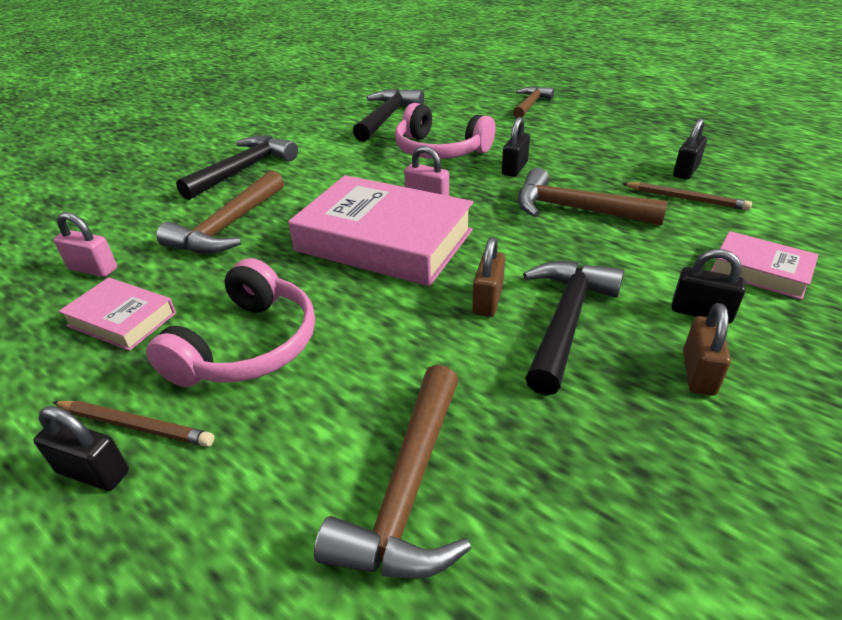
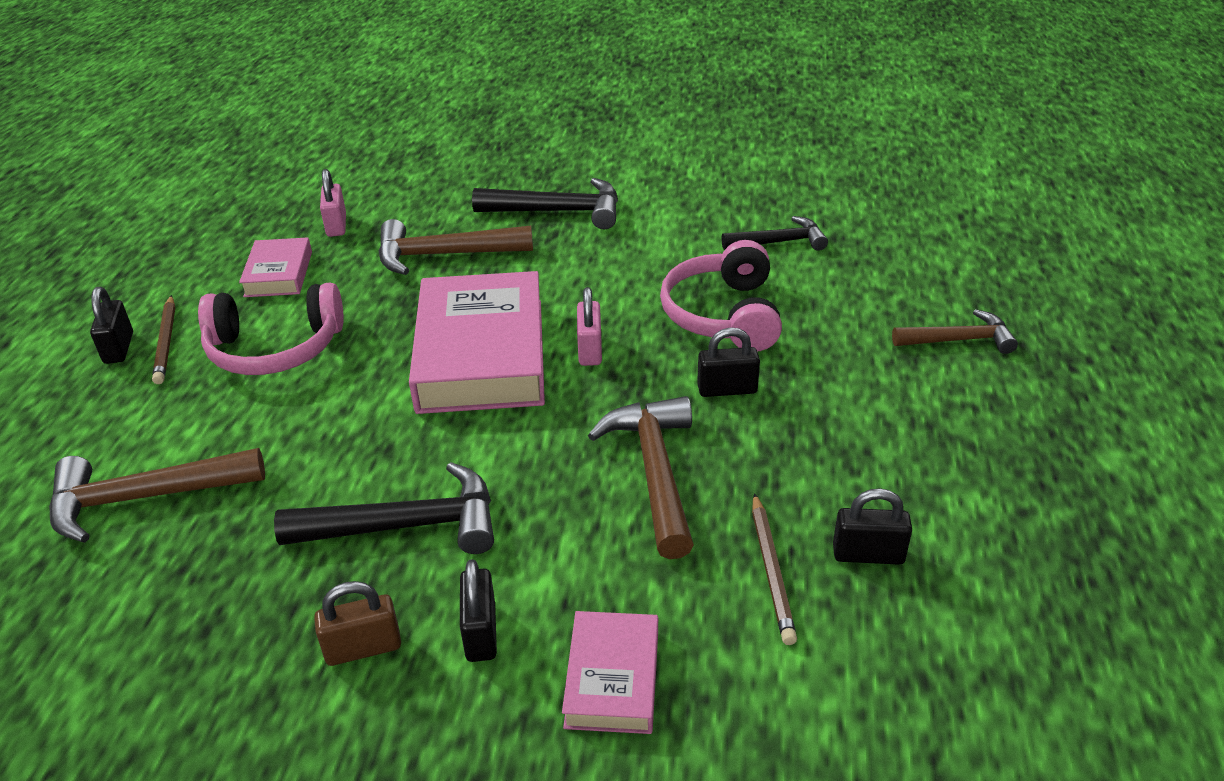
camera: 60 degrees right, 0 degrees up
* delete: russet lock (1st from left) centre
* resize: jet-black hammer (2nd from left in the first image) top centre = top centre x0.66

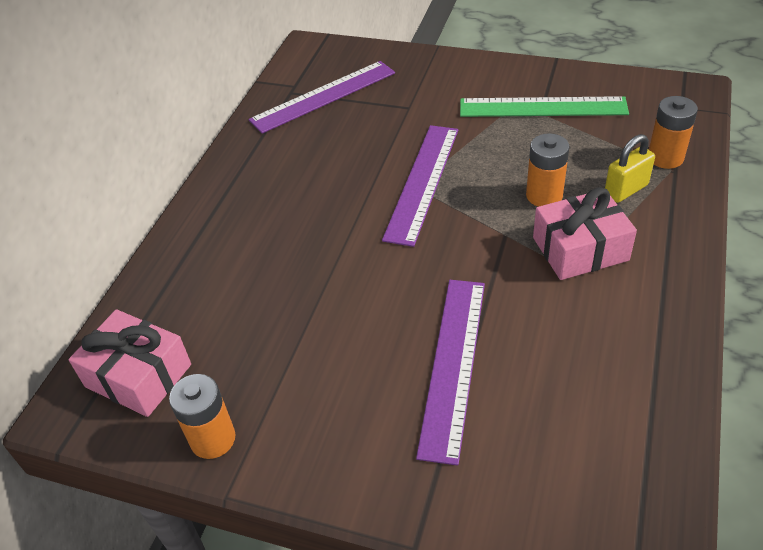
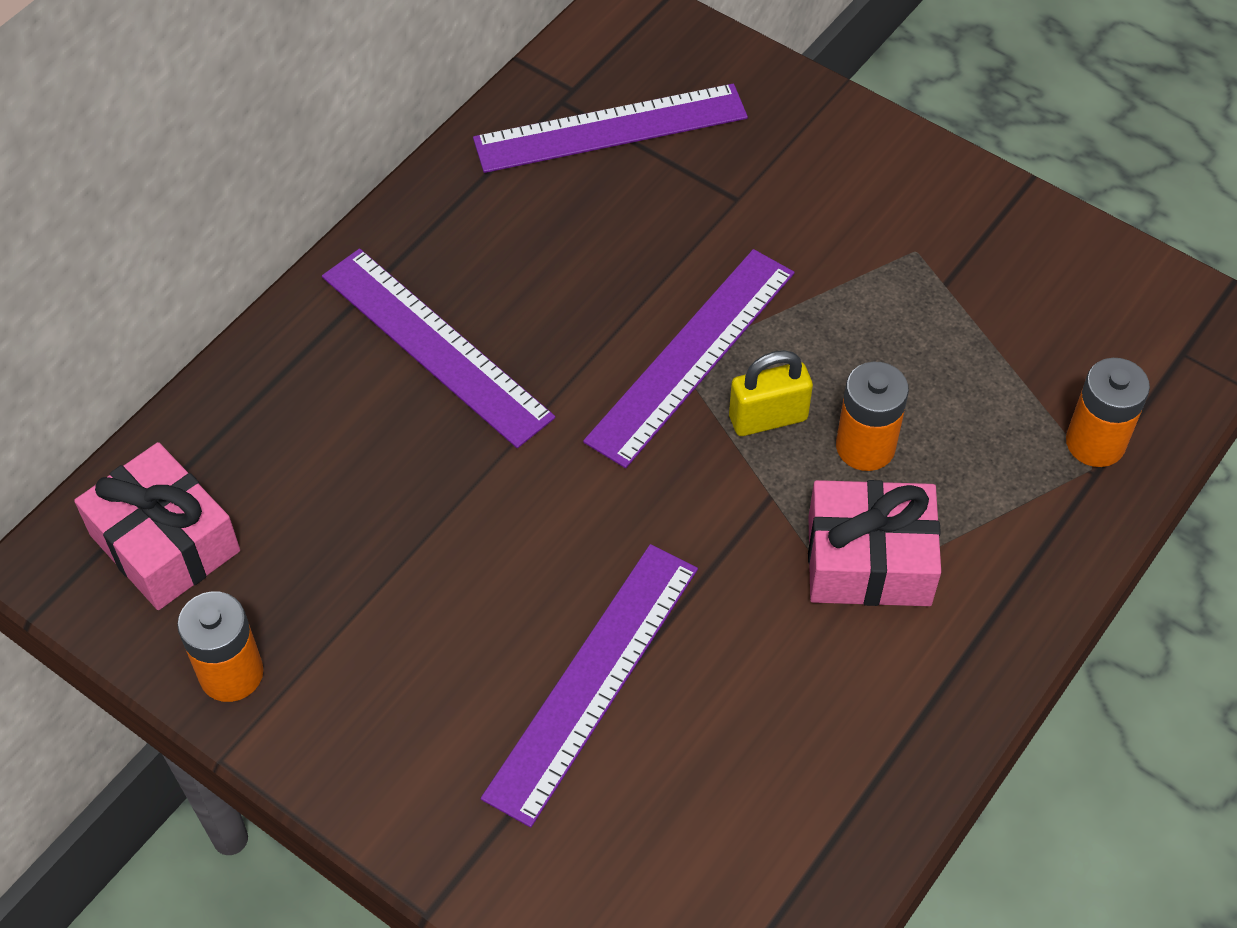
camera: 15 degrees right, 10 degrees up
* delete: leaf-green ruler top right
* insert: royal purple ruler (1st from left) centre
* move: golden lock top right to centre

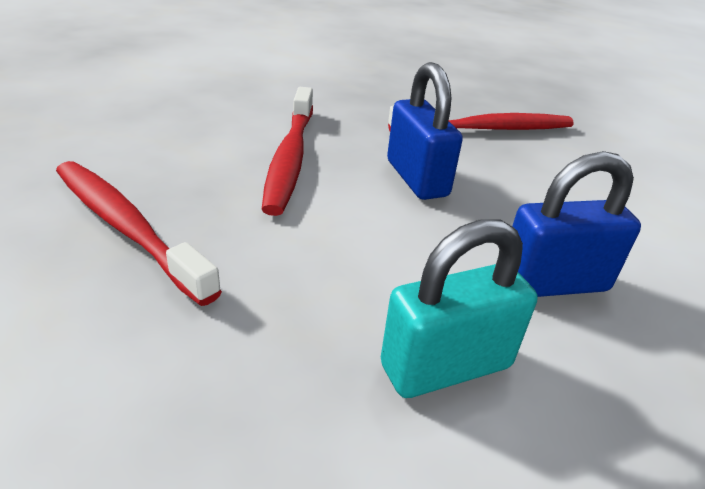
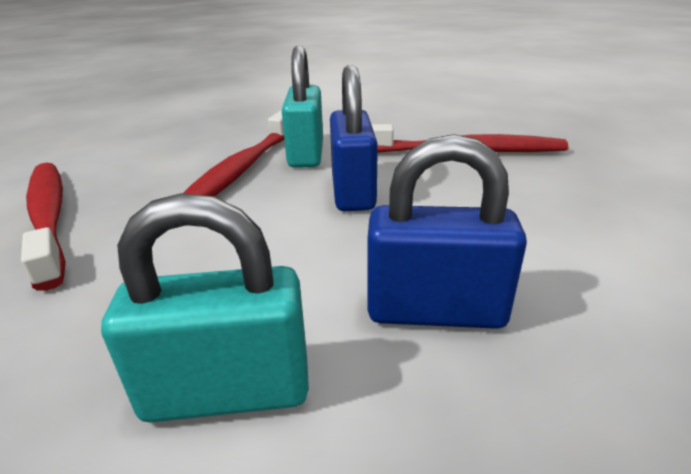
camera: 20 degrees right, 5 degrees down
* insert: turquoise lock (2nd from left) top centre

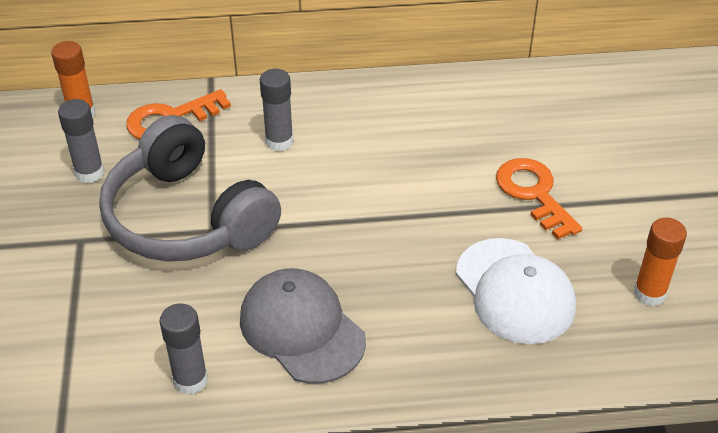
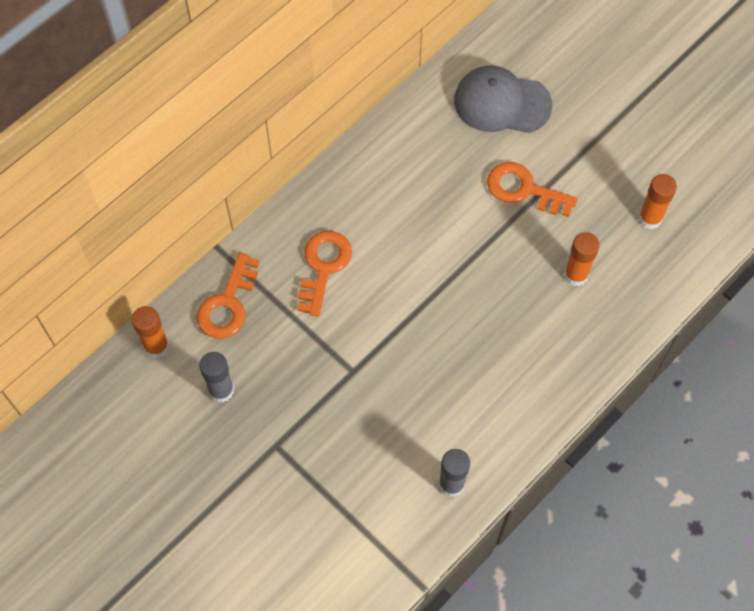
camera: 40 degrees left, 20 degrees up
* delete: gray headset middle left
* move: gray cap bottom centre to top right
* replace: gray stick of glue (3rd from left) top centre to orange door key (2nd from left) centre
* replace: snow-white cap bottom right to orange stick of glue (2nd from left) middle right

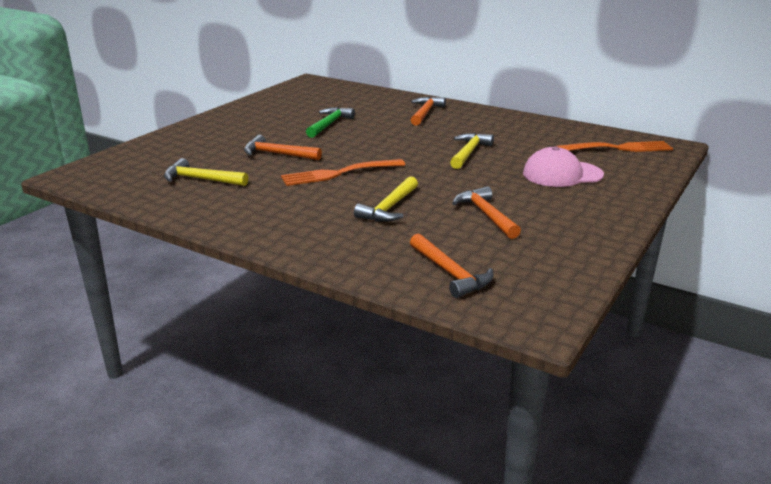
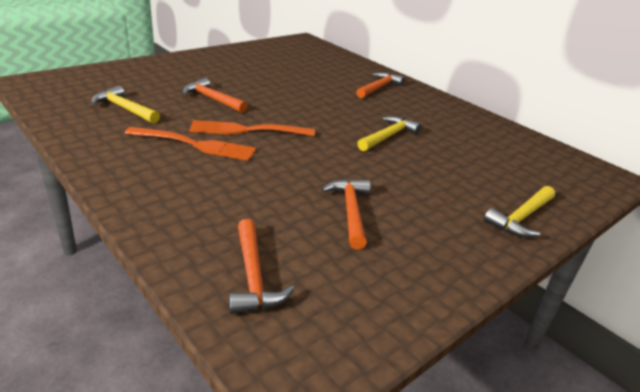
camera: 15 degrees right, 5 degrees up
* delete: leaf-green hammer top centre
* delete: rosy cap middle right
* move: golden hammer (2nd from left in the first image) centre to golden hammer (3rd from left) middle right
* move: orange table fork (2nd from left in the first image) top right to orange table fork (1st from left) middle left

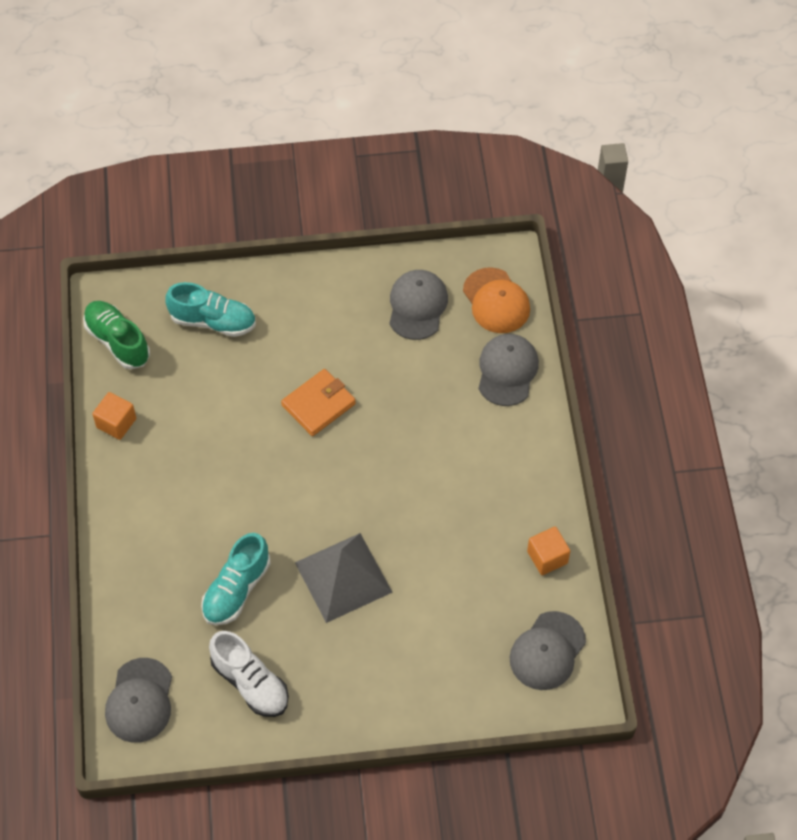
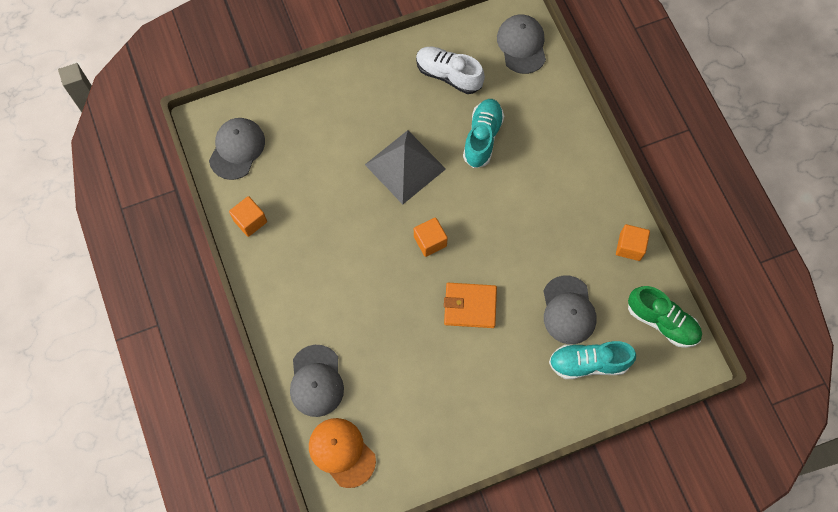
camera: 165 degrees right, 10 degrees up
* insert: orange solid cube (2nd from left) centre
* move: gray cap (2nd from left in the first image) centre to gray cap (4th from left) middle right
* rotate: orange billfold centre = centre 60 degrees clockwise

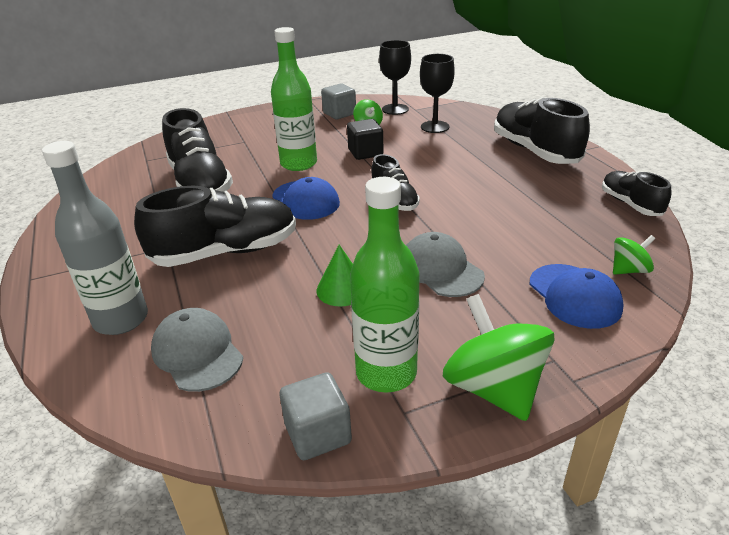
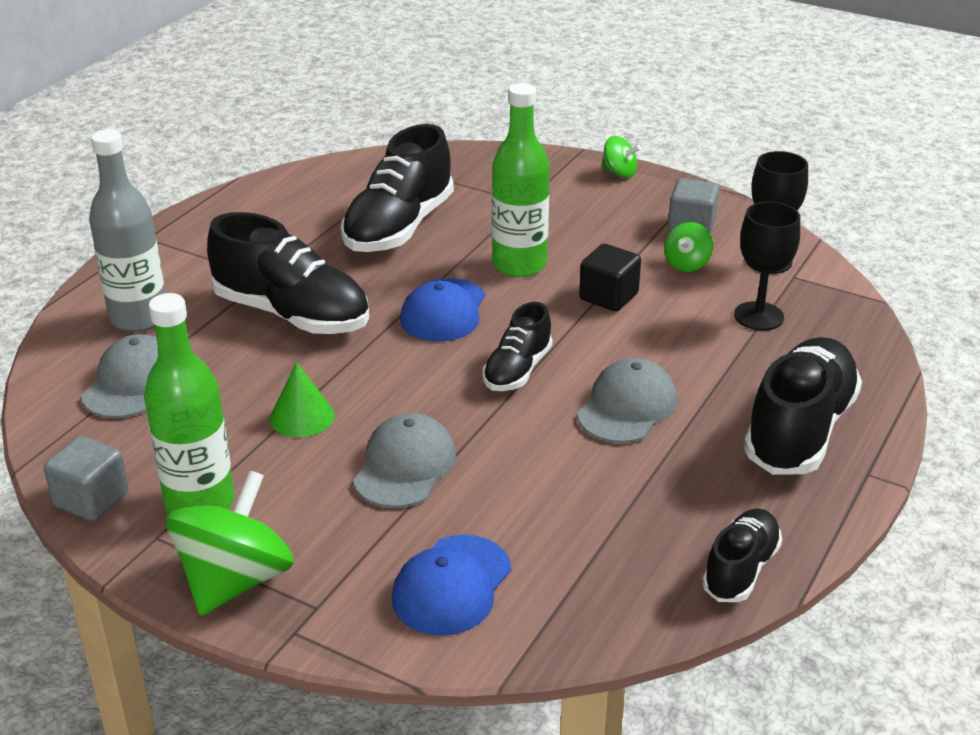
camera: 50 degrees right, 0 degrees up
* insert: gray cap (3rd from left) centre
* move: leaf-green toy top (3rd from left in the first image) middle right to leaf-green toy top (2nd from left) top centre

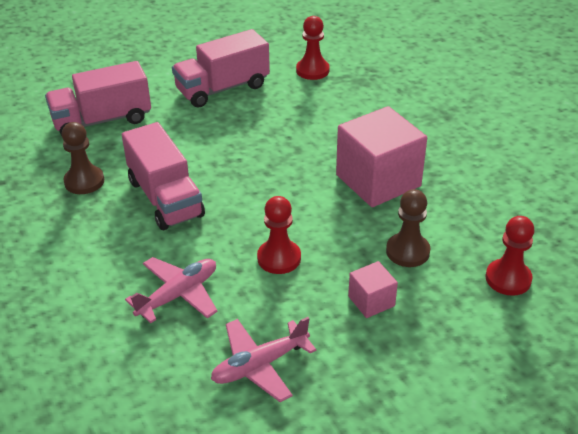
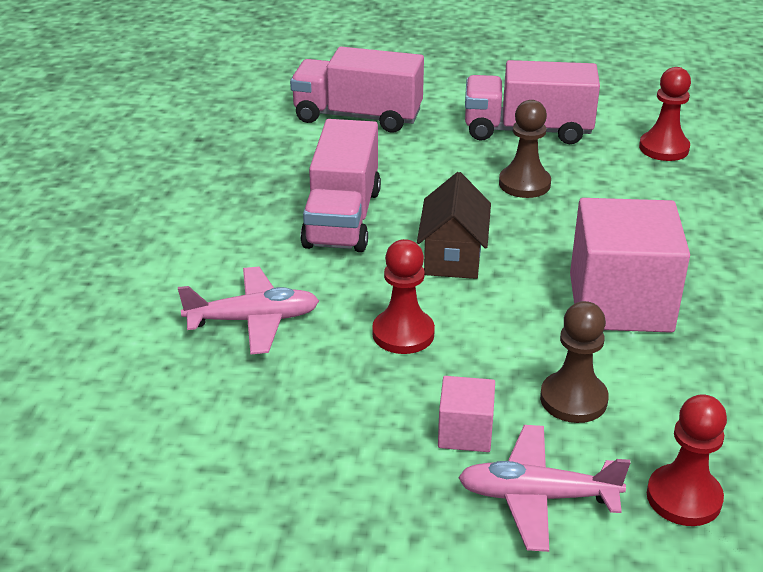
camera: 35 degrees right, 5 degrees down
* insert: russet house centre
* move: russet pawn (1st from left) middle left to top right
* move: rosy aeroplane (2nd from left) bottom centre to bottom right

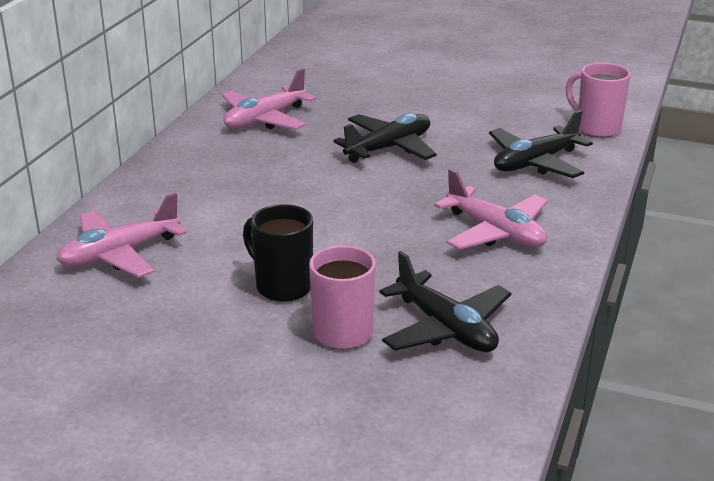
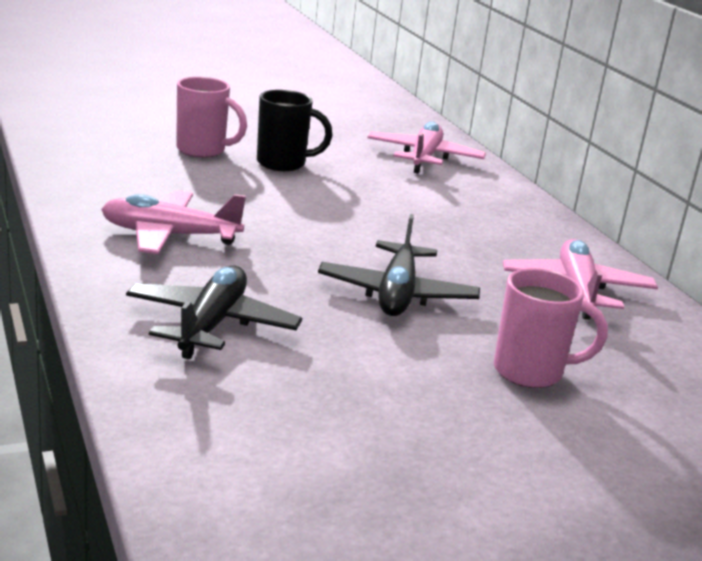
camera: 135 degrees right, 5 degrees down
* delete: jet-black aeroplane (2nd from left) centre
* move: rosy mug (2nd from left) top right to middle right

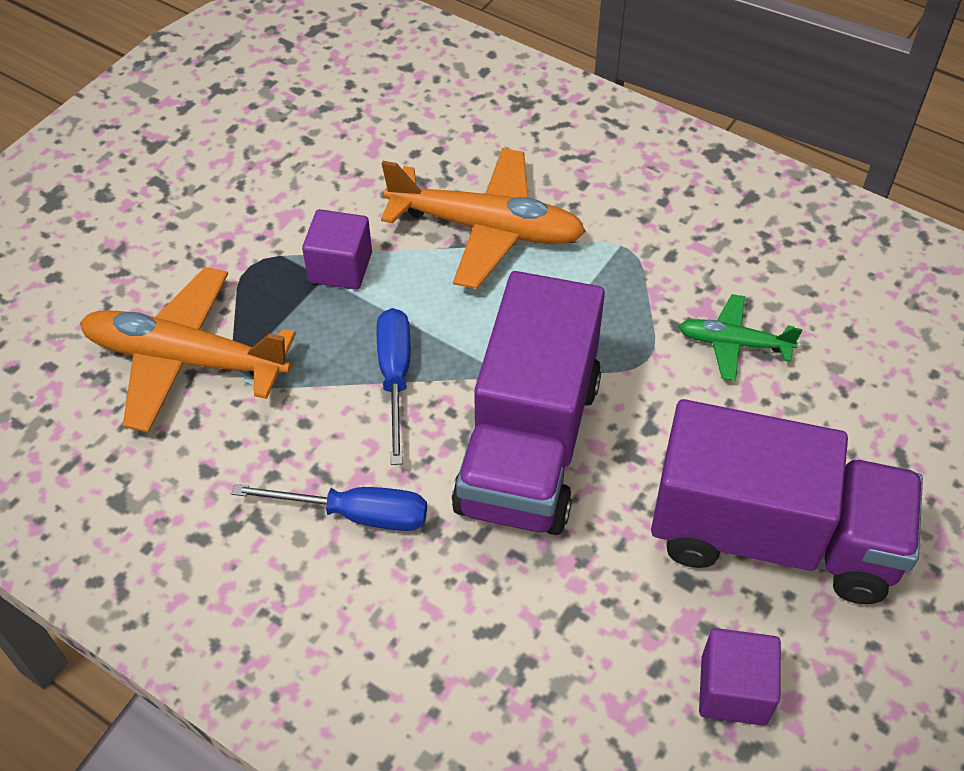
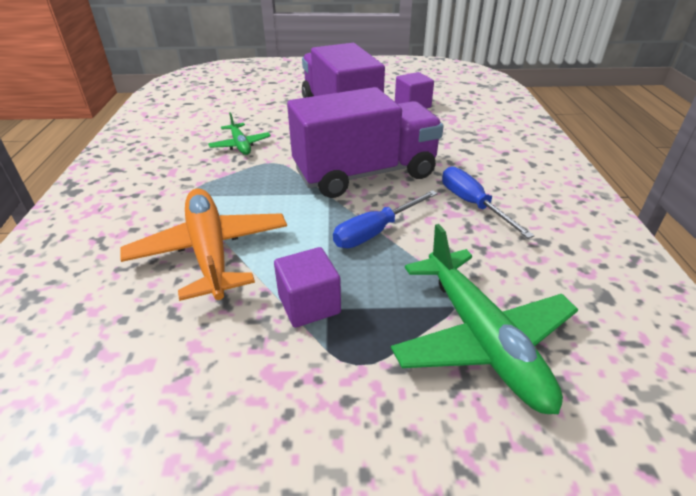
camera: 125 degrees left, 15 degrees down
* recolor: orange aeroplane (1st from left) middle left to leaf-green aeroplane (2nd from left) middle right

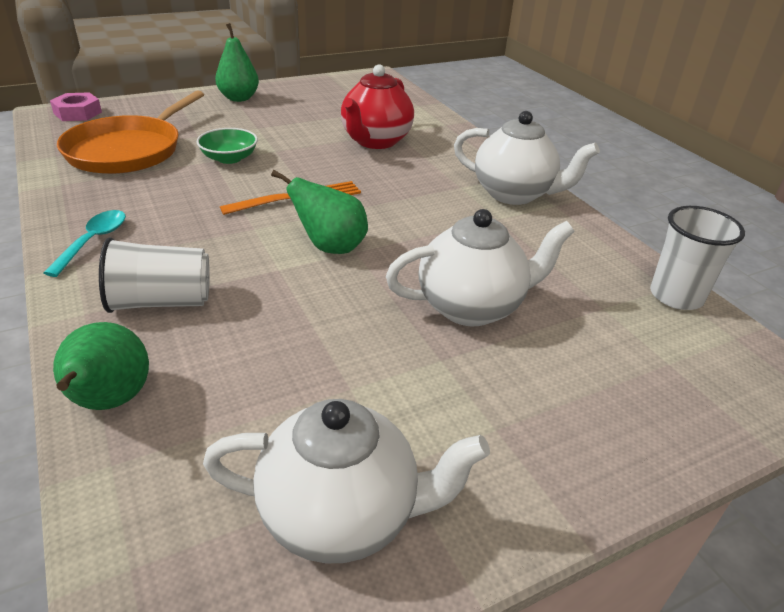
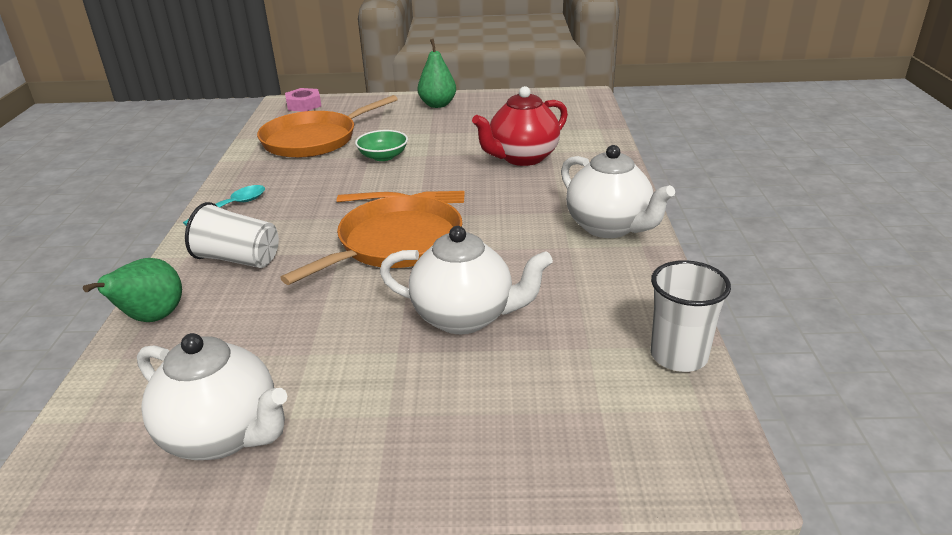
camera: 30 degrees right, 5 degrees down
* replace: leaf-green pear fruit (3rd from left) centre to orange pan (2nd from left) centre

